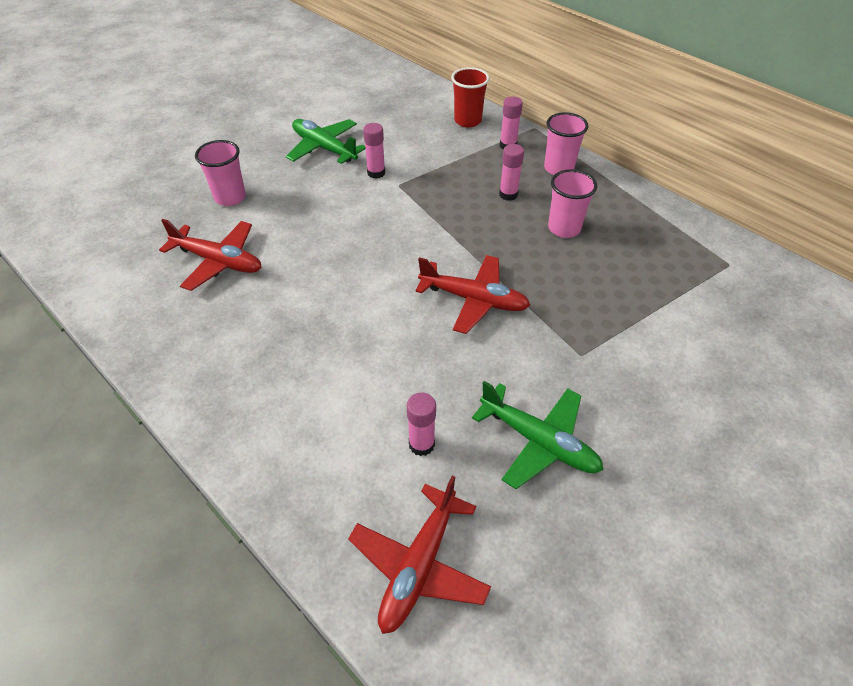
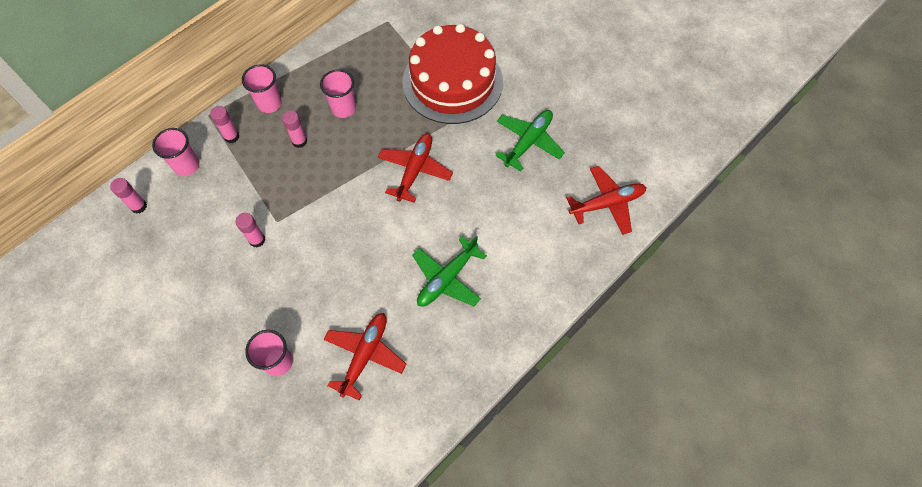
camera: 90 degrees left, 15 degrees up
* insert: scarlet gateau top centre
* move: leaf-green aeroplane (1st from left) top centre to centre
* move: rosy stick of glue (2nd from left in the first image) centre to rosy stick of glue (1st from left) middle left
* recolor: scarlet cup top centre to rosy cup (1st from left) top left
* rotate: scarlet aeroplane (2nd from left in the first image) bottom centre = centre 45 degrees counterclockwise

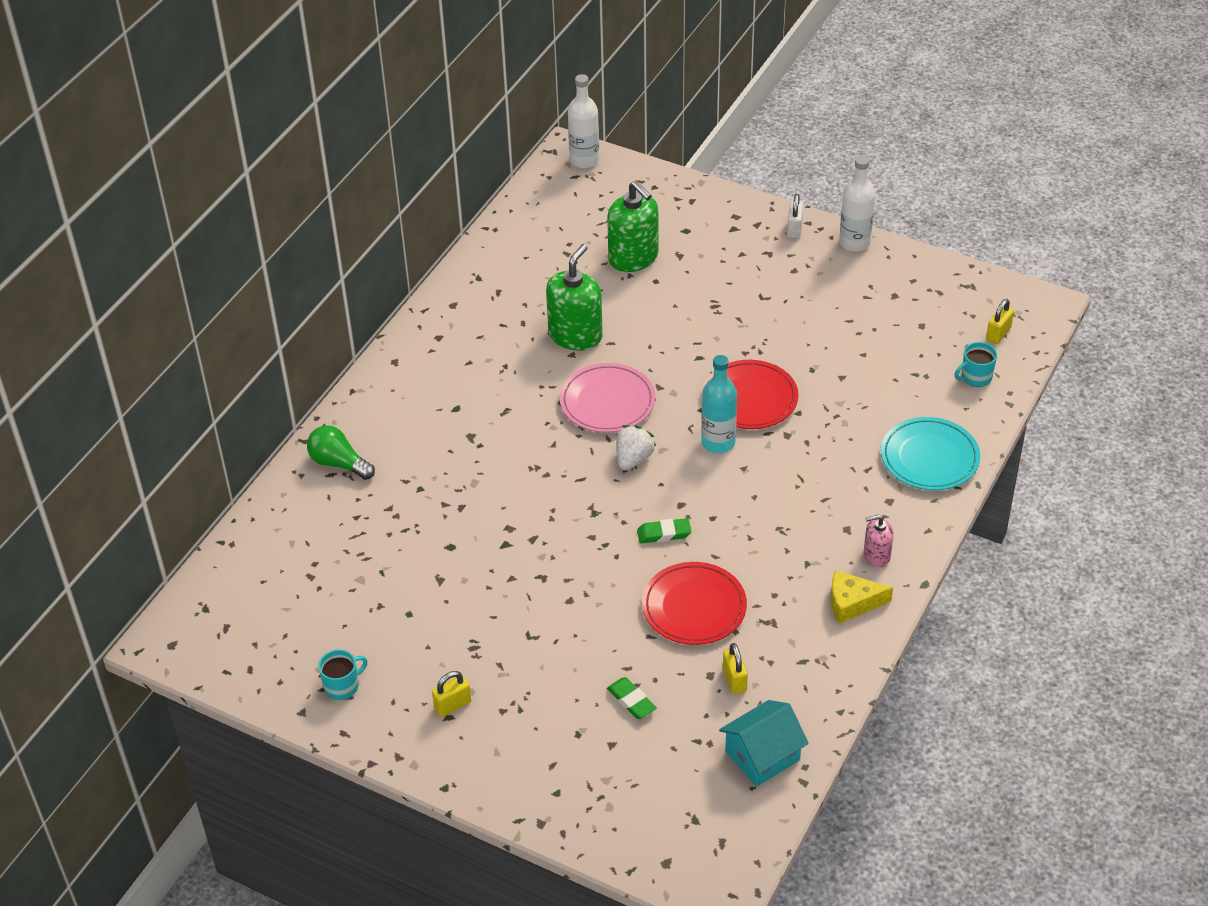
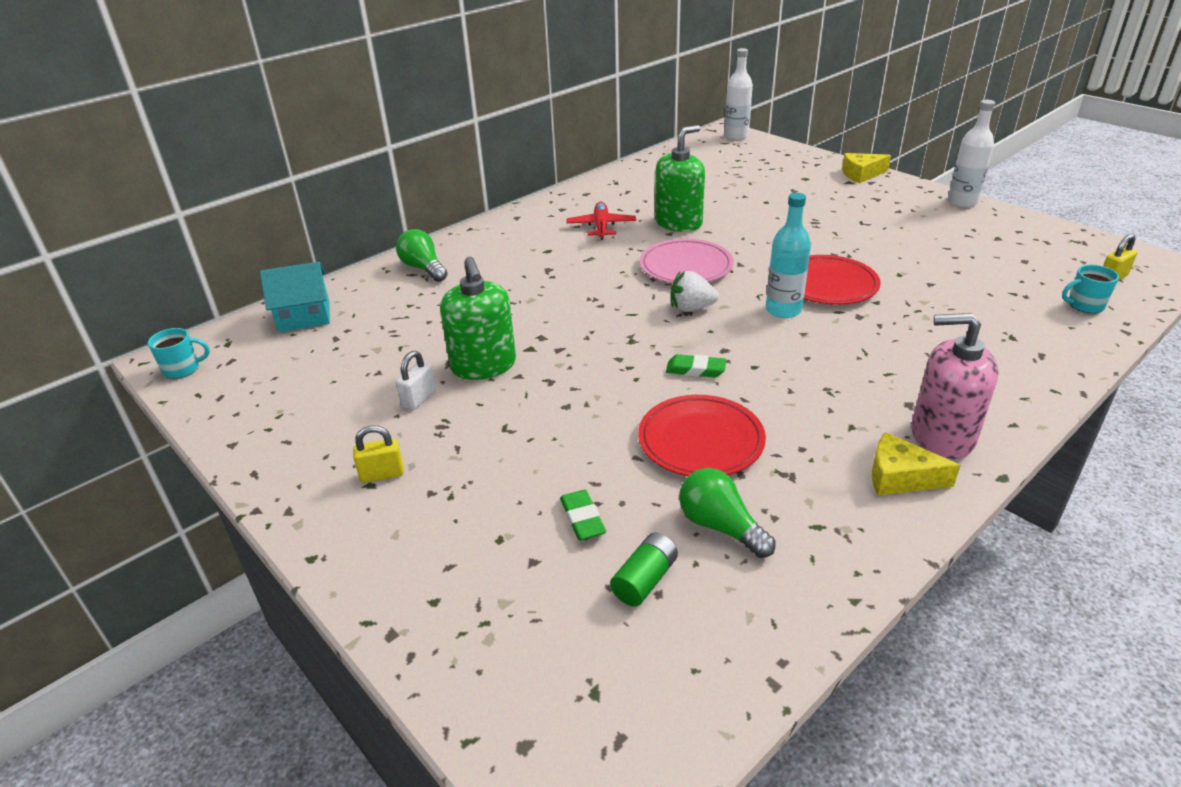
camera: 20 degrees right, 10 degrees down
* delete: turquoise dinner plate middle right
* insert: scarlet aeroplane top centre
* insert: leaf-green power cell bottom centre
* insert: golden cheese (1st from left) top right
* move: turquoise mug (1st from left) bottom left to middle left
* move: leaf-green pump bottle (2nd from left in the first image) top centre to leaf-green pump bottle (1st from left) centre
* move: turquoise house bottom centre to middle left
* move: snow-white lock top centre to centre
* replace: golden lock (2nd from left) bottom centre to leaf-green bulb (2nd from left) centre
* rotate: snow-white toy strawberry centre = centre 135 degrees counterclockwise
* resize: rosy pump bottle middle right = middle right x1.86

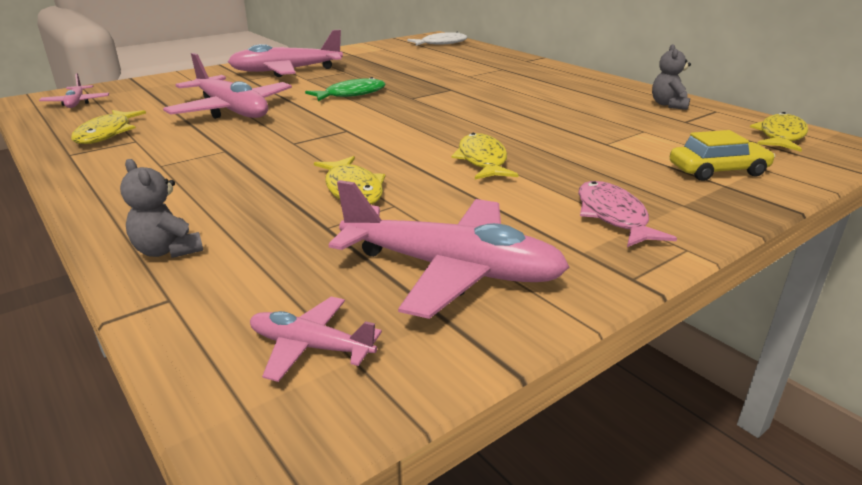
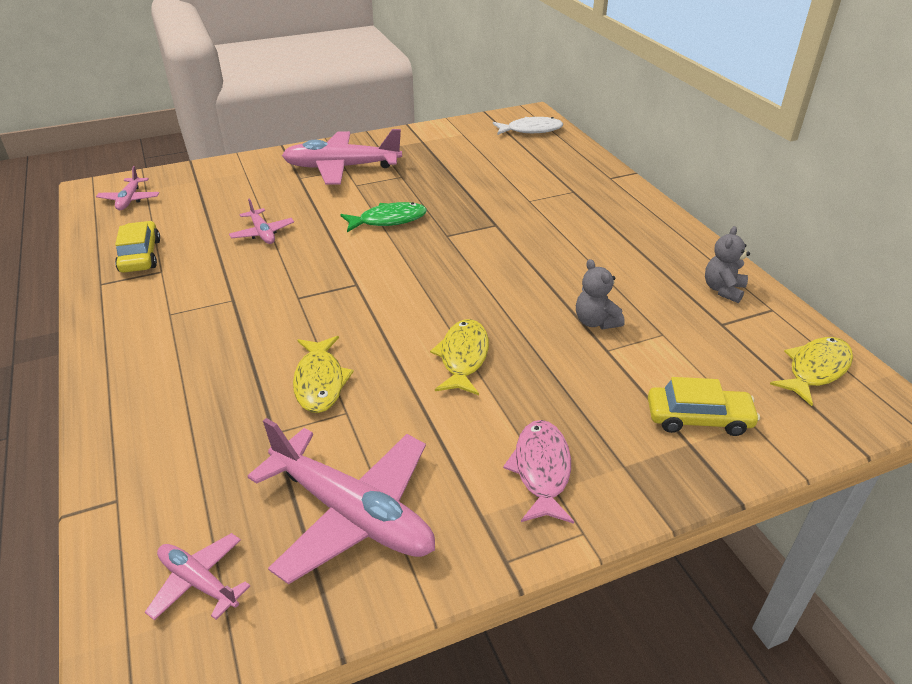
camera: 15 degrees right, 10 degrees up
* move: gray teddy bear (1st from left) middle left to centre
* replace: golden toy fish (1st from left) top left to golden toy car (1st from left) middle left
* resize: rosy aeroplane (2nd from left in the first image) top left = top left x0.49

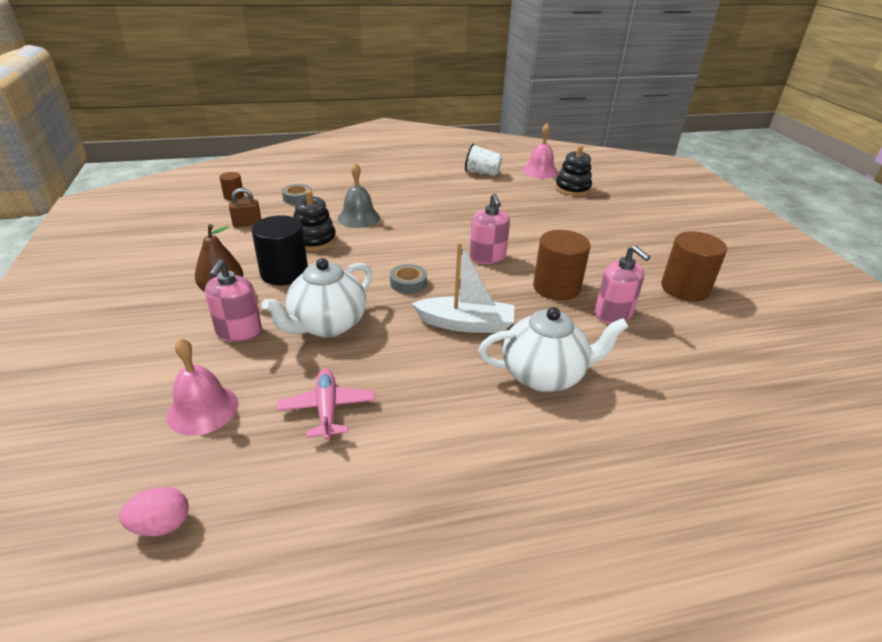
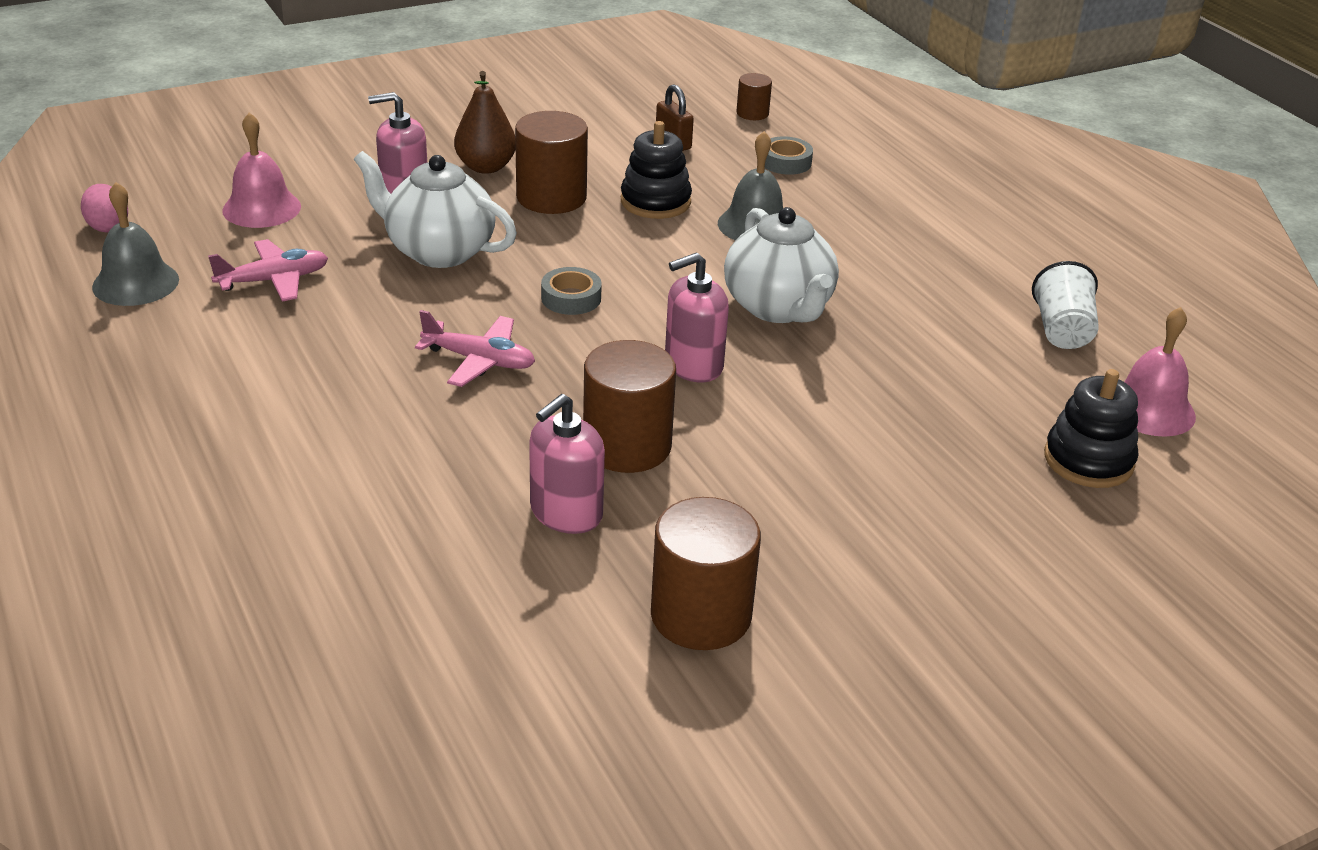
camera: 75 degrees right, 0 degrees up
* insert: gray school bell (1st from left) top left
* move: snow-white china teapot (2nd from left) centre to top centre
* replace: snow-white toy boat centre to rosy aeroplane (2nd from left) centre
* recolor: jet-black cylinder shape middle left to russet cylinder shape (1st from left) top centre

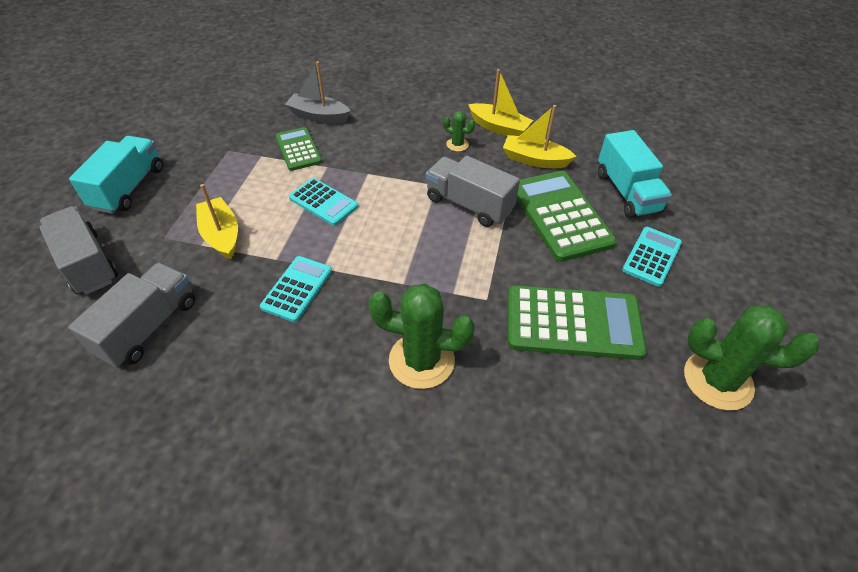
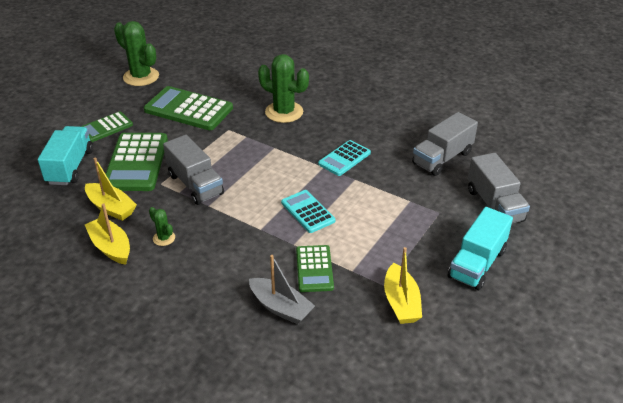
camera: 160 degrees left, 10 degrees down
* move: golden toy boat (1st from left in the first image) middle left to golden toy boat (3rd from left) bottom centre
* recolor: turquoise adding machine (3rd from left) middle right to leaf-green adding machine (1st from left) top left

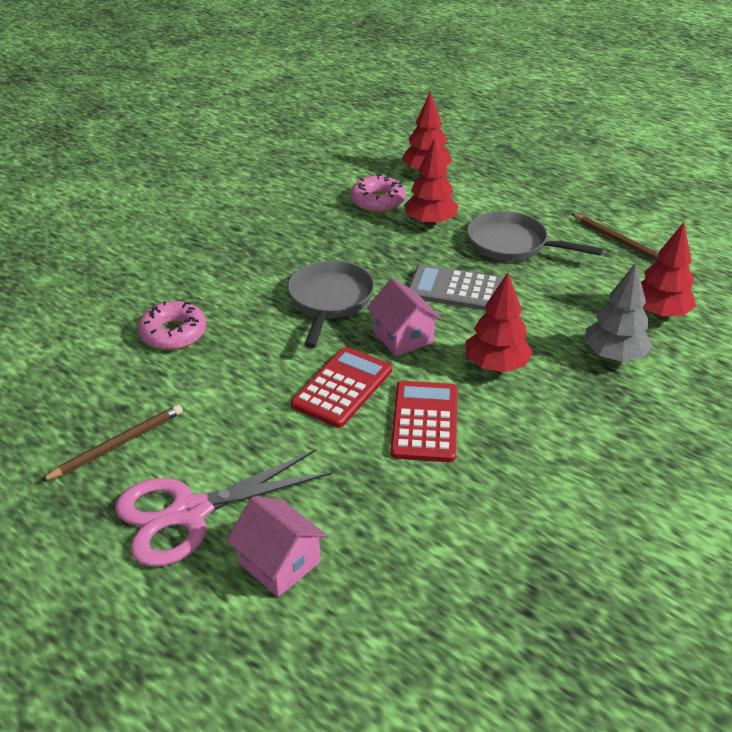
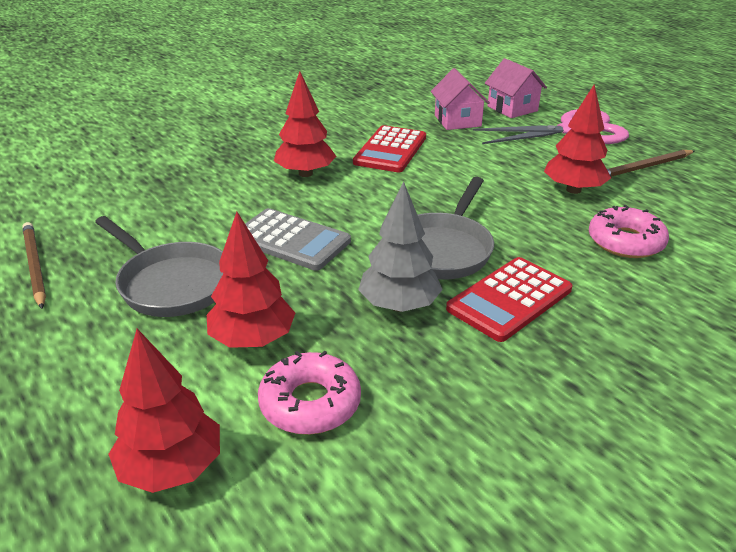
camera: 165 degrees left, 5 degrees down
* move: scarlet adding machine (1st from left in the first image) centre to scarlet adding machine (2nd from left) middle right
* move: rosy house (2nd from left in the first image) centre to rosy house (1st from left) top centre
* move: gray tree middle right to centre
* move: scarlet tree (4th from left) middle right to top right

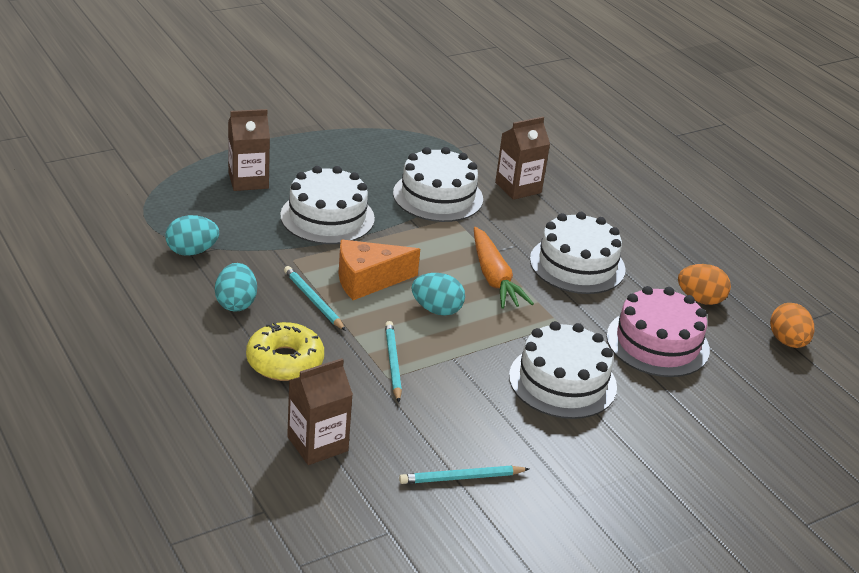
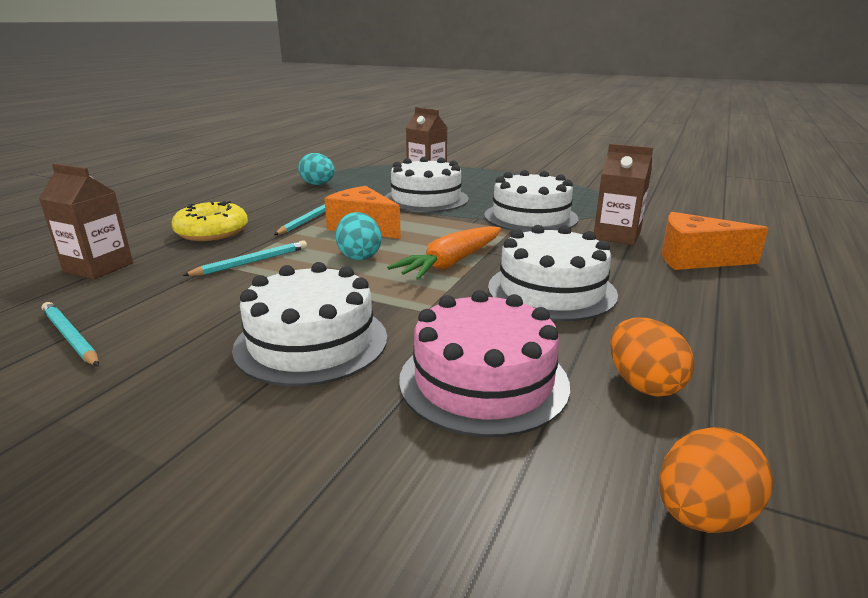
camera: 60 degrees right, 10 degrees down
* delete: turquoise toy egg (2nd from left) middle left
* insert: orange cheese (2nd from left) middle right

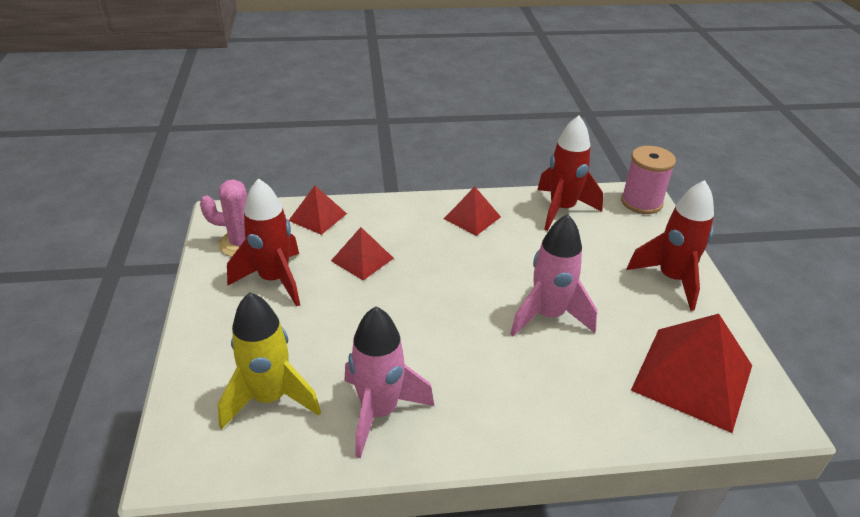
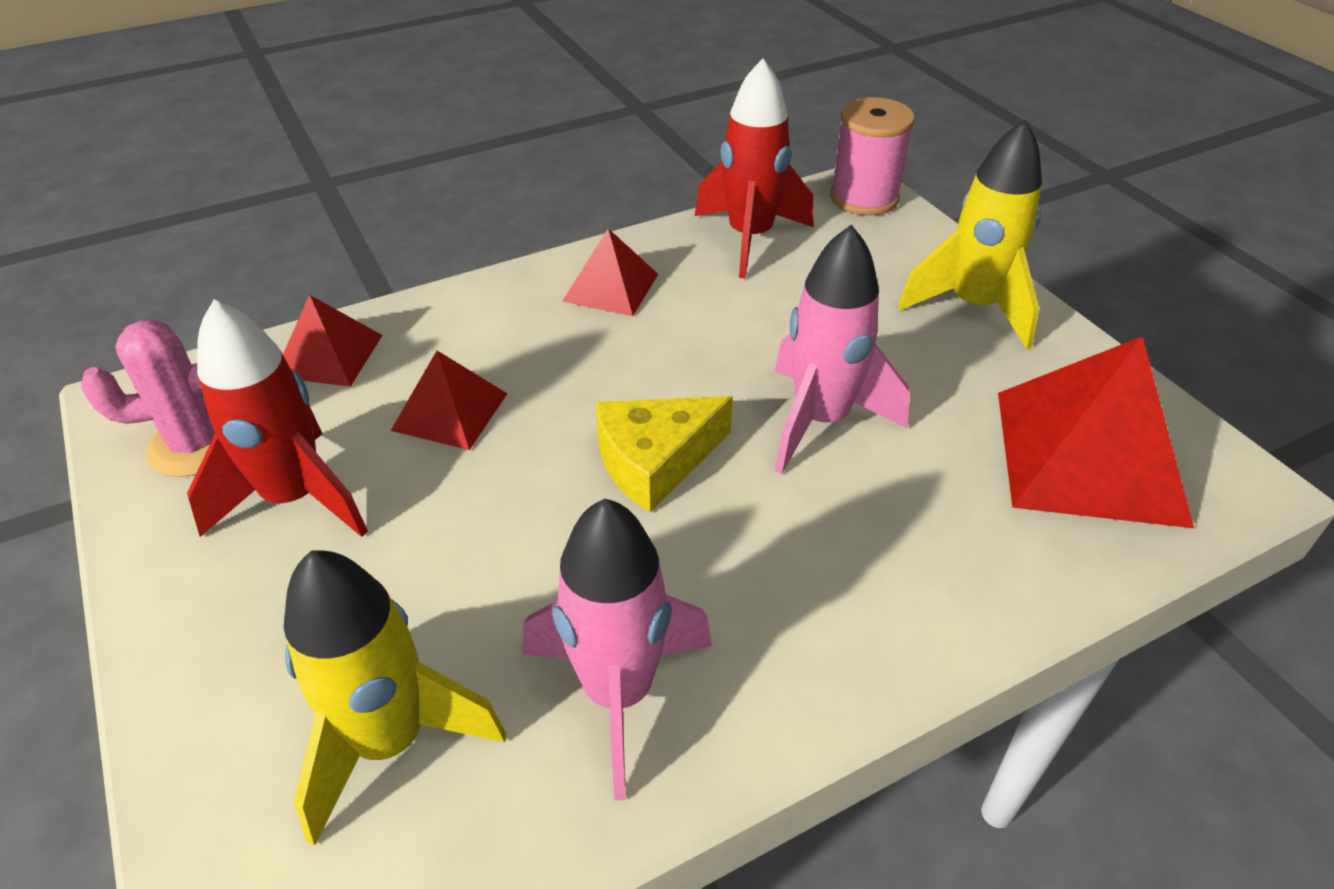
camera: 20 degrees left, 5 degrees up
* insert: golden cheese centre
* recolor: scarlet toy rocket (3rd from left) middle right to golden toy rocket (2nd from left) top right

